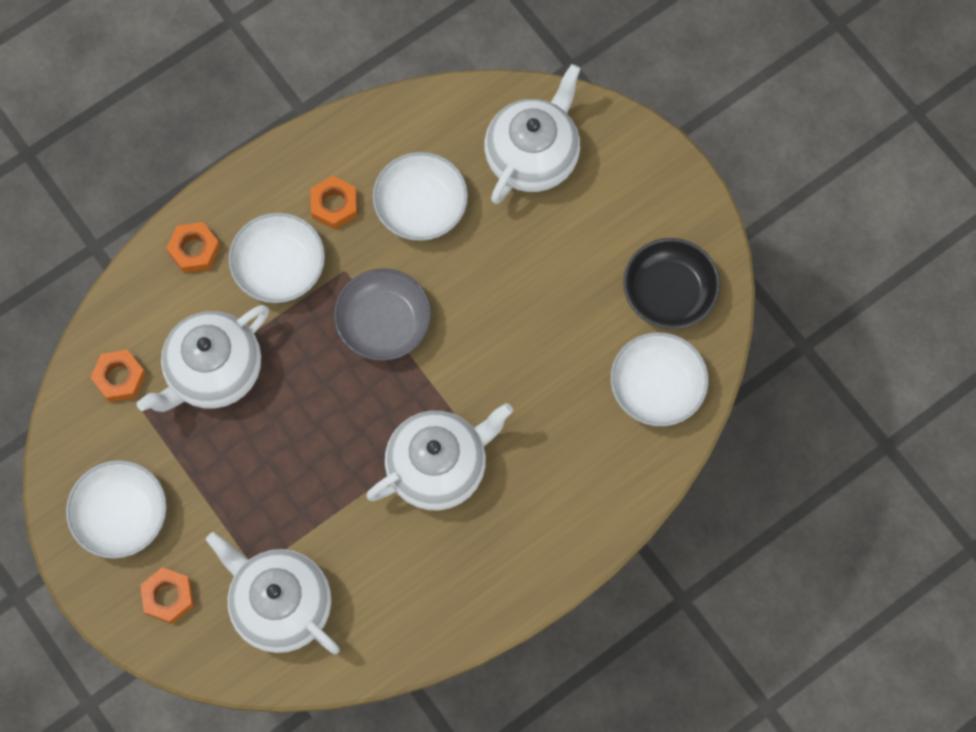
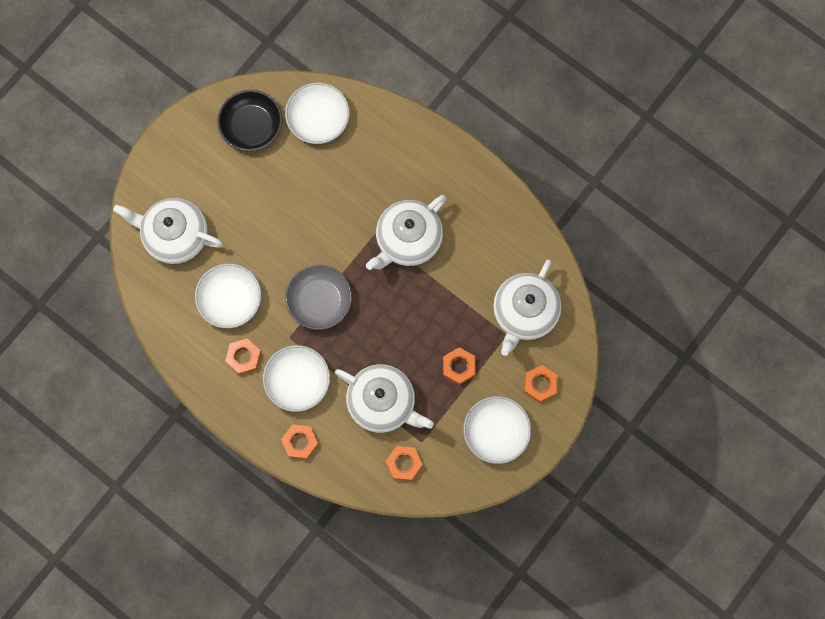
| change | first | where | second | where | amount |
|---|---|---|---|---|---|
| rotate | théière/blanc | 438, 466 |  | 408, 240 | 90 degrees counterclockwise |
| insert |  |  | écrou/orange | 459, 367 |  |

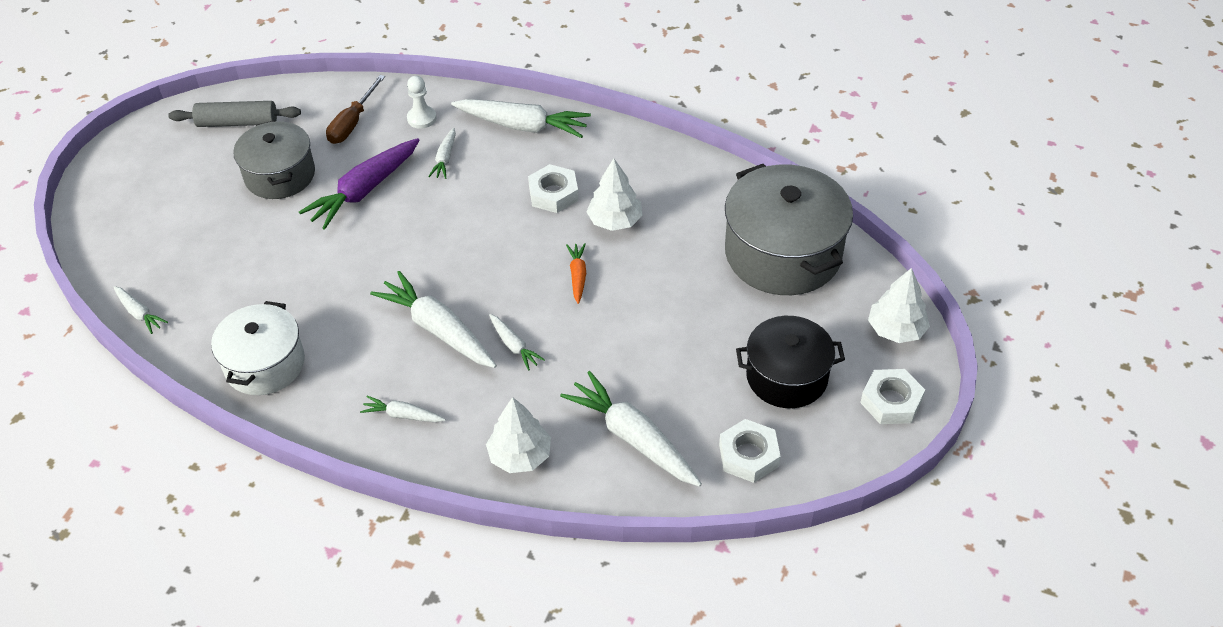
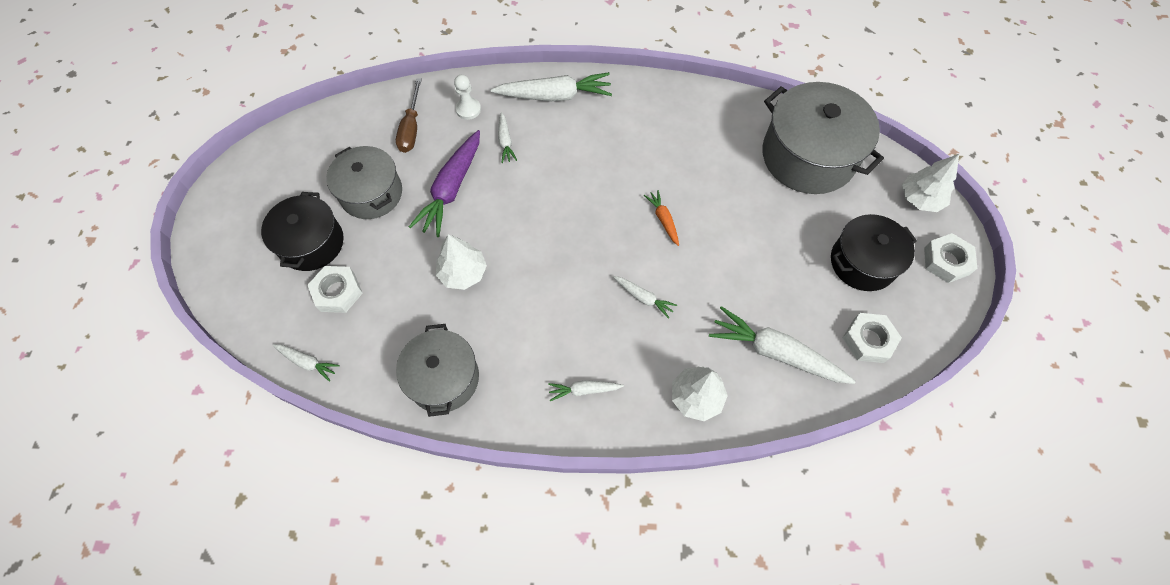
| change | first | where | second | where | amount |
|---|---|---|---|---|---|
| delete | rouleau à pâtisserie/gris | 237, 122 |  |  |  |
| move | arbre/blanc | 615, 221 |  | 463, 273 |  |
| move | écrou/blanc | 553, 194 |  | 337, 292 |  |
| delete | carotte/blanc | 438, 329 |  |  |  |
| recolor | marmite/blanc | 265, 364 | marmite/gris | 443, 378 |  |
| insert |  |  | marmite/noir | 311, 243 |  |

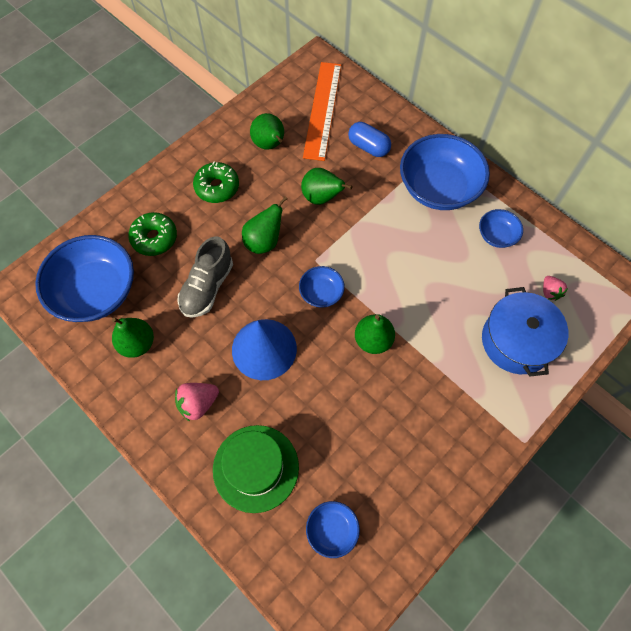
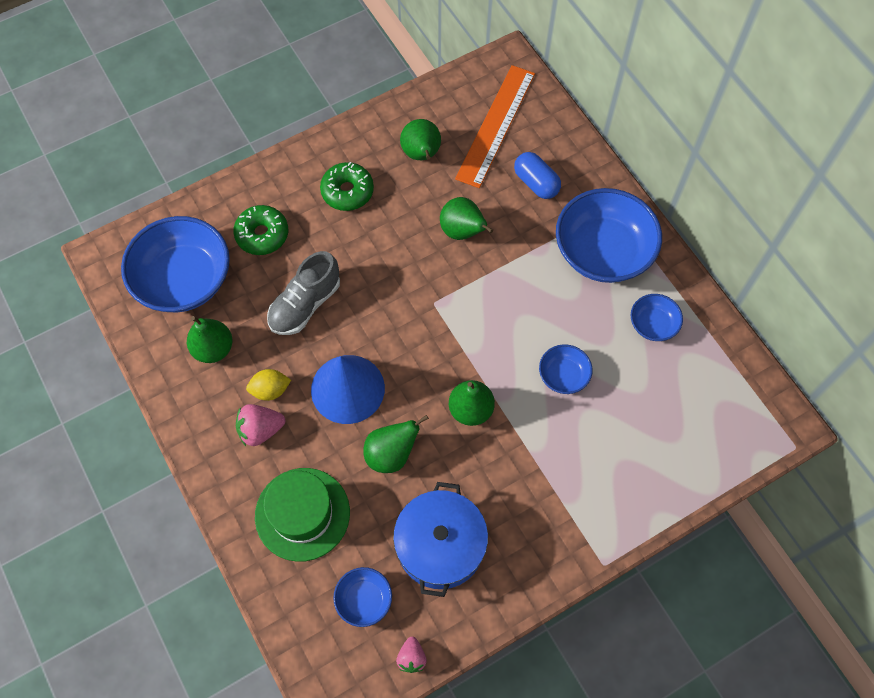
| change | first | where | second | where | amount |
|---|---|---|---|---|---|
| move | poire/vert | 264, 241 |  | 391, 454 |  |
| move | bol/bleu | 321, 293 |  | 563, 375 |  |
| move | fraise/rose | 550, 292 |  | 411, 657 |  |
| move | marmite/bleu | 516, 341 |  | 440, 546 |  |
| insert |  |  | citron/jaune | 270, 390 |  |

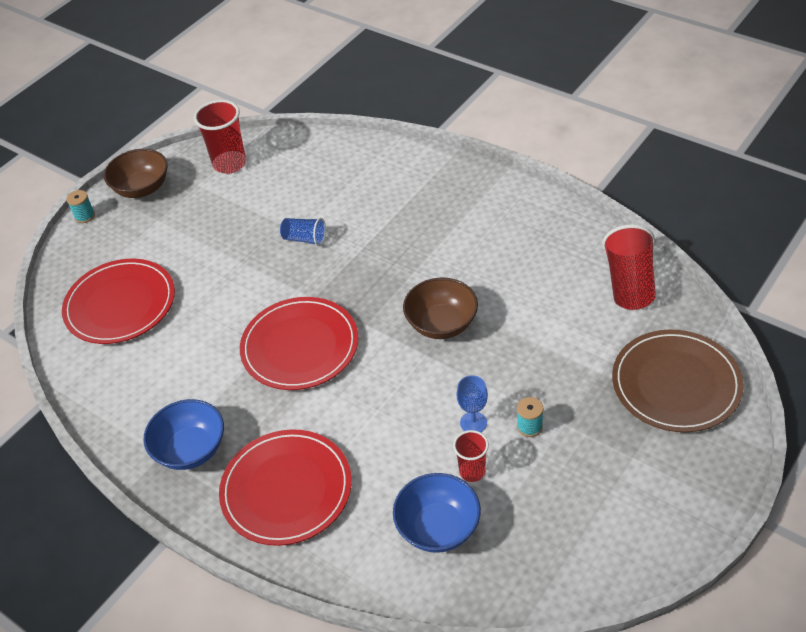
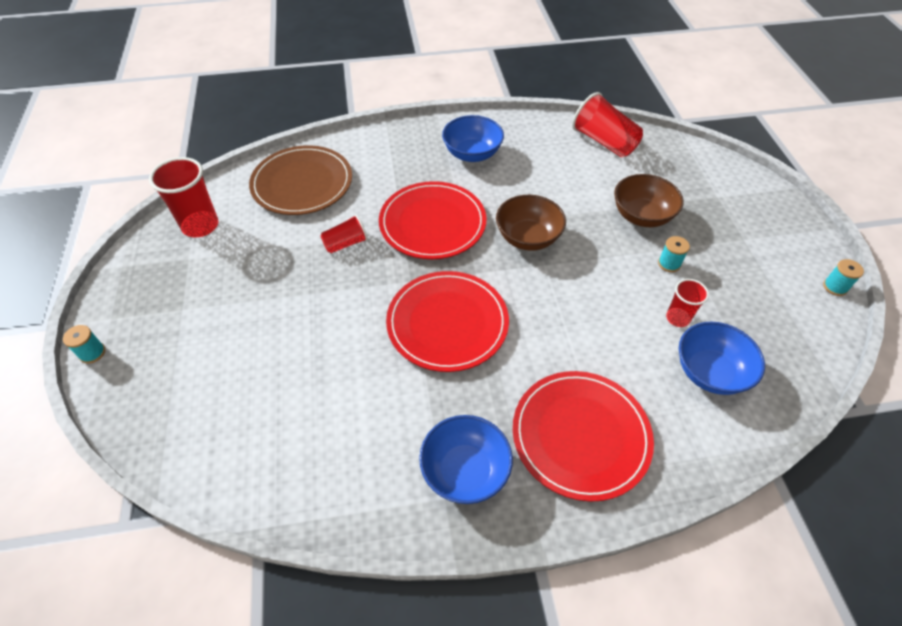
| change | first | where | second | where | amount |
|---|---|---|---|---|---|
| move | bol/marron | 142, 188 |  | 641, 216 |  |
| recolor | gobelet/bleu | 305, 239 | gobelet/rouge | 346, 243 |  |
| move | assiette/rouge | 120, 304 |  | 432, 223 |  |
| move | assiette/marron | 676, 384 |  | 302, 183 |  |
| delete | verre à pied/bleu | 473, 423 |  |  |  |
| insert |  |  | bol/bleu | 472, 154 |  |
| insert |  |  | bobine/turquoise | 835, 287 |  |

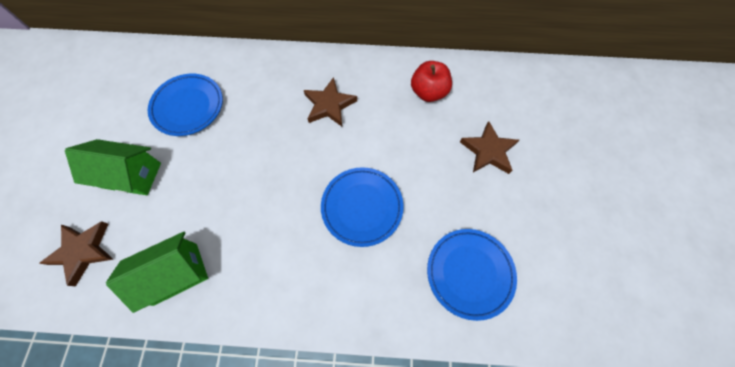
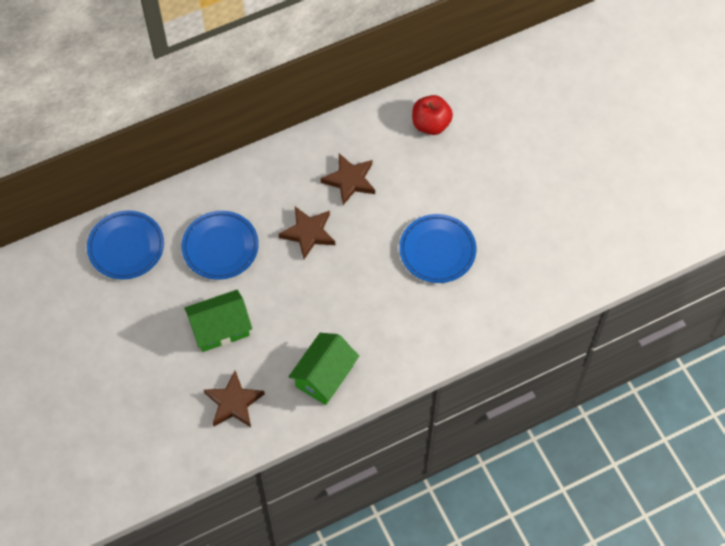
| change | first | where | second | where | amount |
|---|---|---|---|---|---|
| move | étoile/marron | 488, 151 |  | 308, 233 |  |
| move | assiette/bleu | 469, 273 |  | 126, 247 |  |

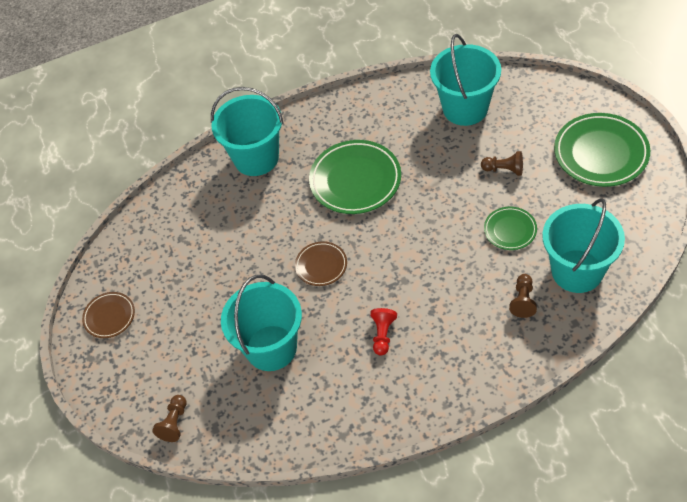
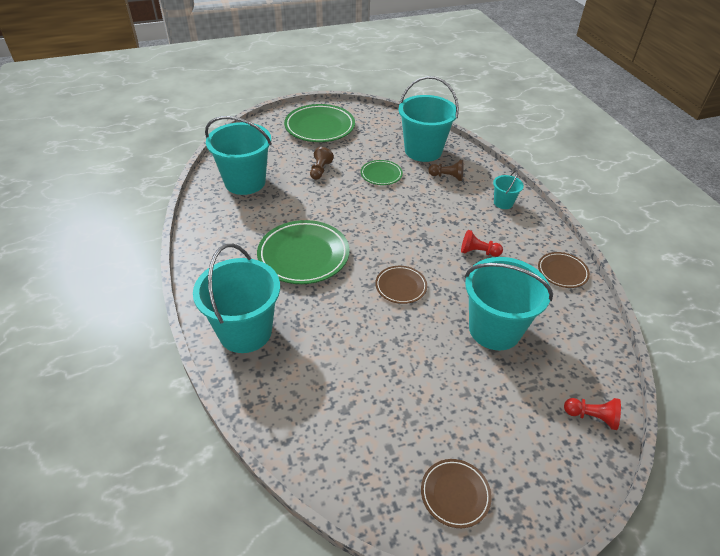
| change | first | where | second | where | amount |
|---|---|---|---|---|---|
| recolor | pion/marron | 174, 423 | pion/rouge | 591, 417 |  |
| insert |  |  | seau/turquoise | 503, 203 |  |
| insert |  |  | assiette/marron | 562, 272 |  |

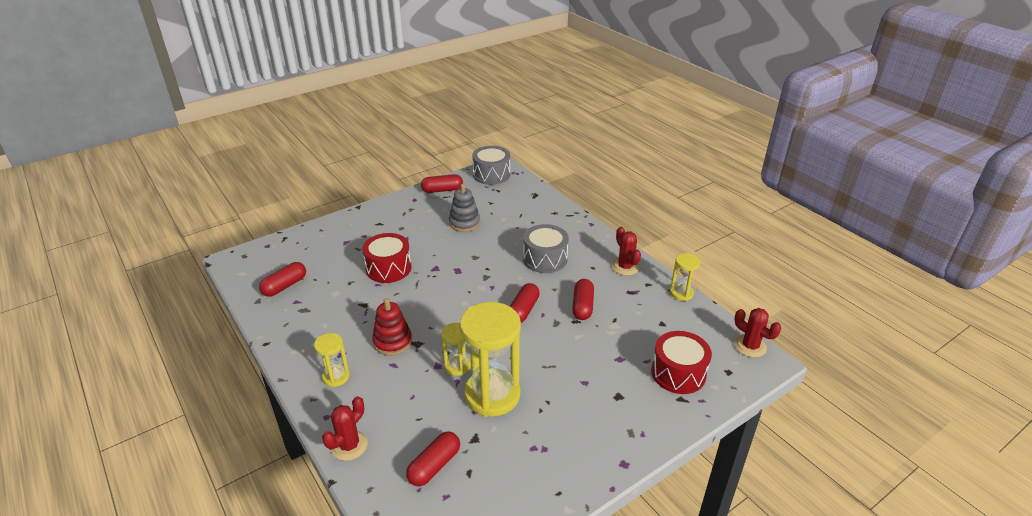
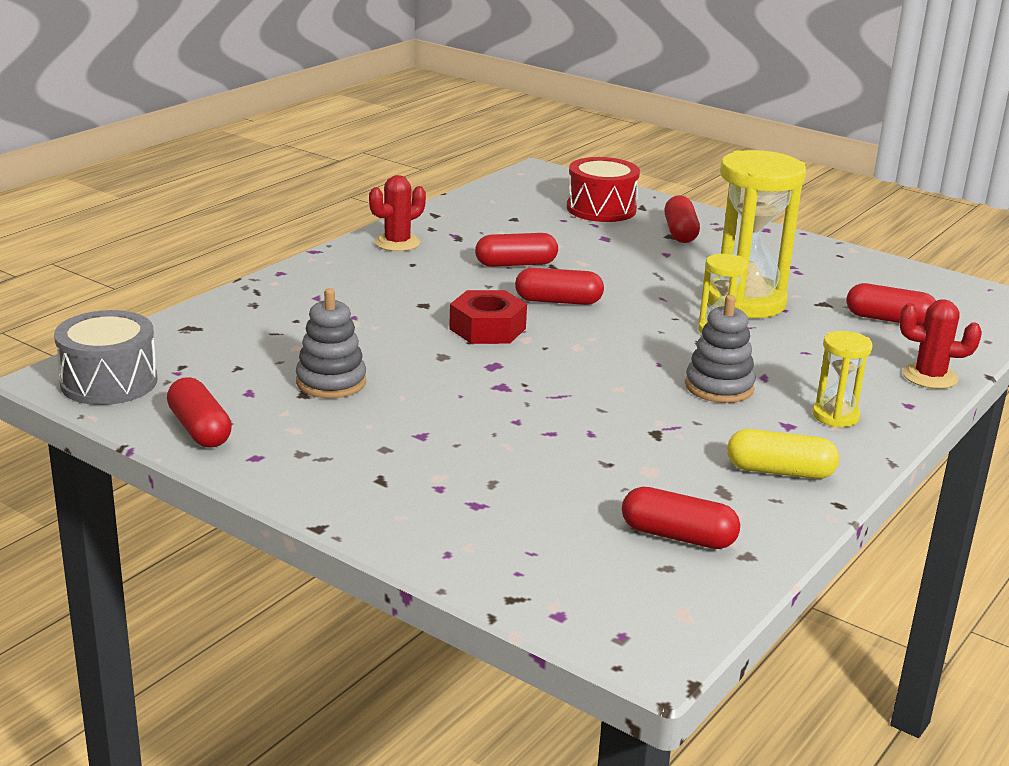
| change | first | where | second | where | amount |
|---|---|---|---|---|---|
| delete | tambour/gris | 545, 259 |  |  |  |
| delete | tambour/rouge | 388, 268 |  |  |  |
| delete | sablier/jaune | 681, 293 |  |  |  |
| recolor | jouet à empiler/rouge | 392, 342 | jouet à empiler/gris | 719, 387 |  |
| delete | cactus/rouge | 750, 346 |  |  |  |
| insert |  |  | gélule/rouge | 680, 232 |  |
| insert |  |  | écrou/rouge | 487, 329 |  |
| insert |  |  | gélule/jaune | 780, 471 |  |

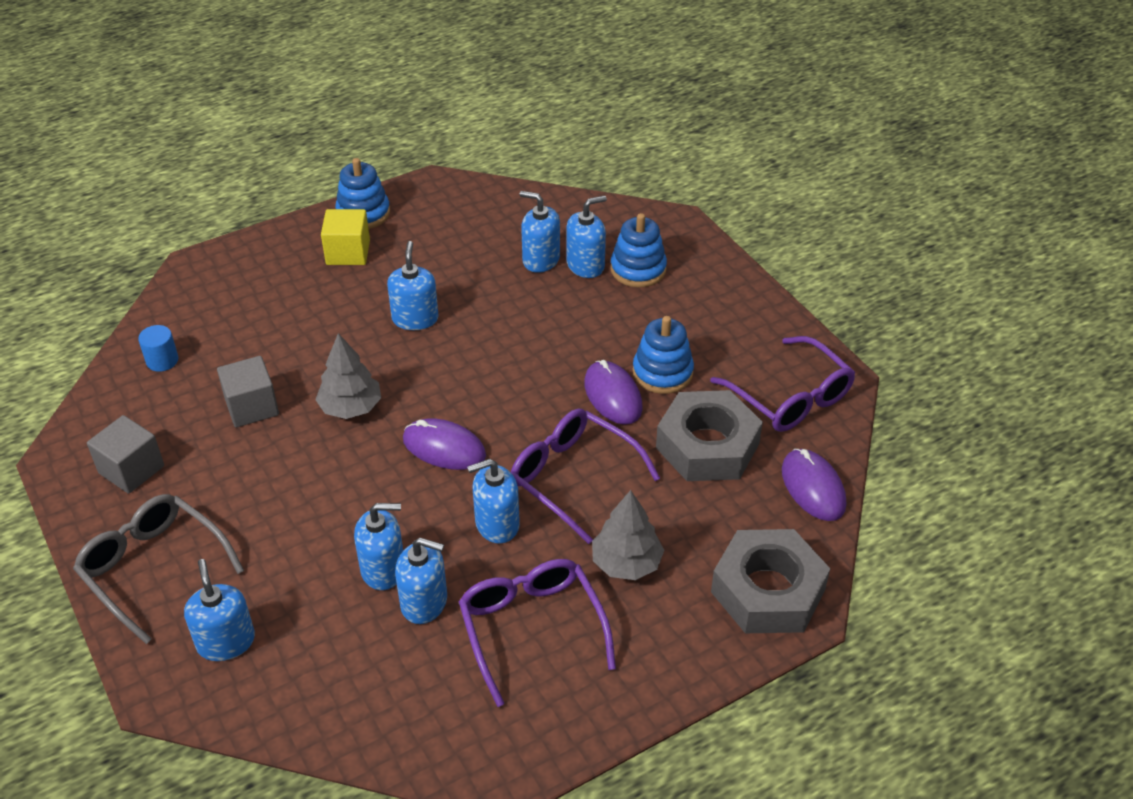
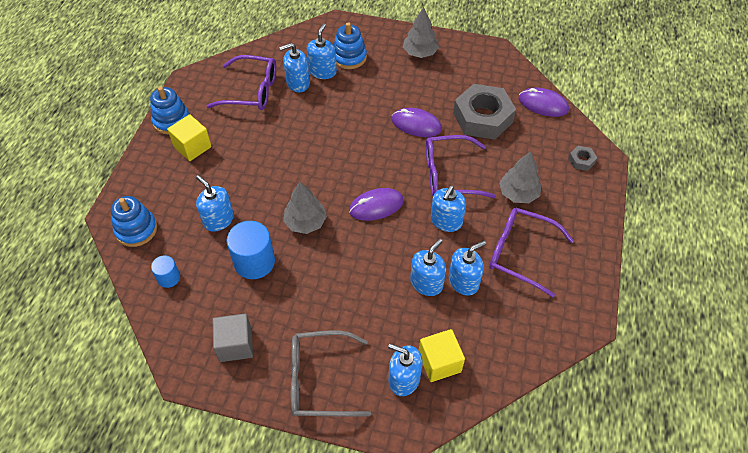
| change | first | where | second | where | amount |
|---|---|---|---|---|---|
| move | distributeur de savon/bleu | 415, 318 |  | 218, 220 |  |
| move | jouet à empiler/bleu | 662, 372 |  | 136, 229 |  |
| move | lunettes/violet | 791, 398 |  | 252, 91 |  |
| replace | cube/gris | 252, 407 | cylindre/bleu | 254, 262 |  |
| resize | écrou/gris | 768, 591 |  | 581, 160 | x0.42 |
| insert |  |  | arbre/gris | 420, 53 |  |
| insert |  |  | cube/jaune | 439, 362 |  |

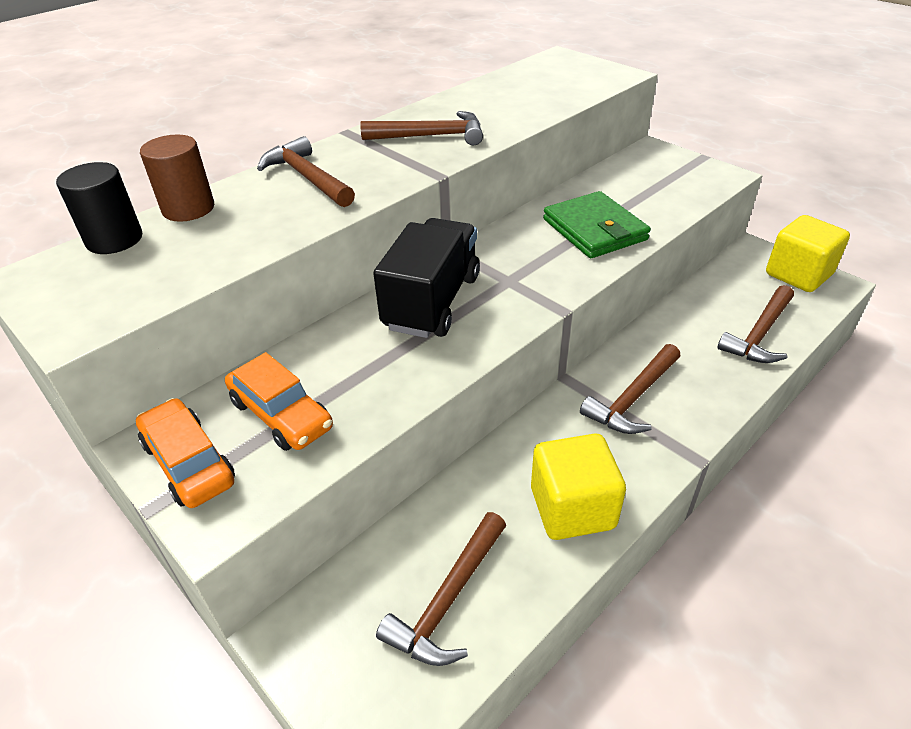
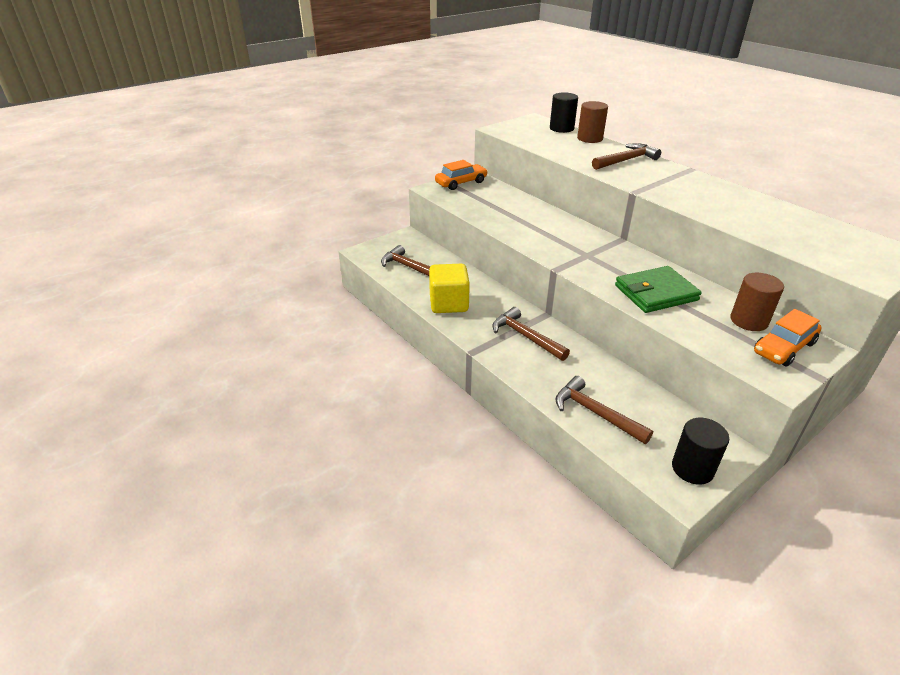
| change | first | where | second | where | amount |
|---|---|---|---|---|---|
| delete | marteau/marron | 430, 136 |  |  |  |
| replace | cube/jaune | 798, 274 | cylindre/noir | 692, 468 |  |
| delete | camion/noir | 432, 302 |  |  |  |
| move | voiture/orange | 281, 414 |  | 783, 348 |  |
| insert |  |  | cylindre/marron | 749, 321 |  |

